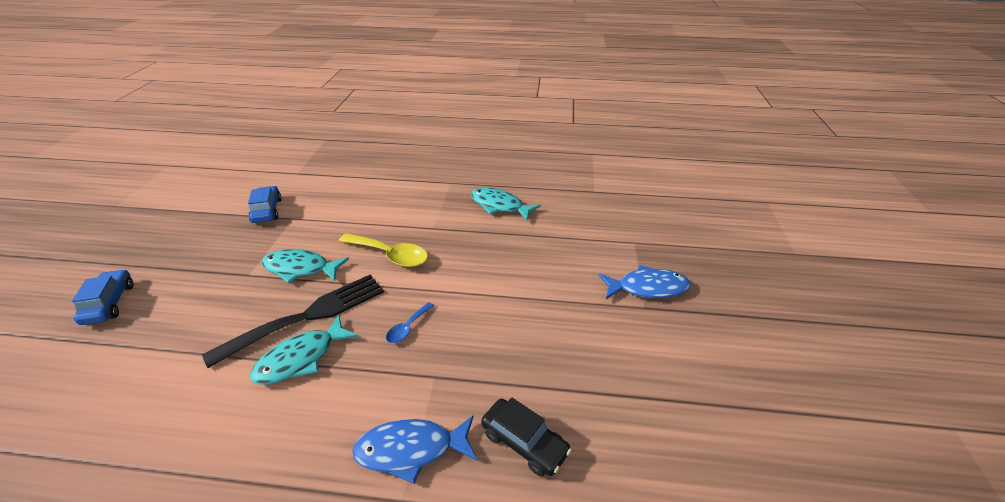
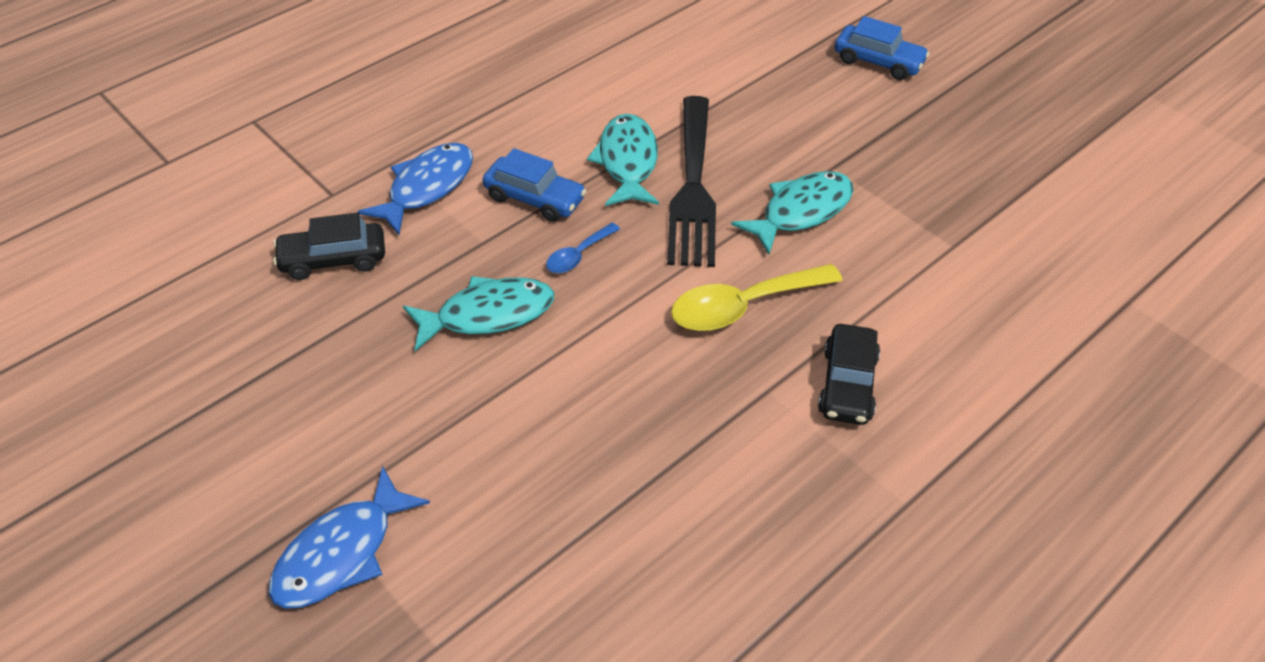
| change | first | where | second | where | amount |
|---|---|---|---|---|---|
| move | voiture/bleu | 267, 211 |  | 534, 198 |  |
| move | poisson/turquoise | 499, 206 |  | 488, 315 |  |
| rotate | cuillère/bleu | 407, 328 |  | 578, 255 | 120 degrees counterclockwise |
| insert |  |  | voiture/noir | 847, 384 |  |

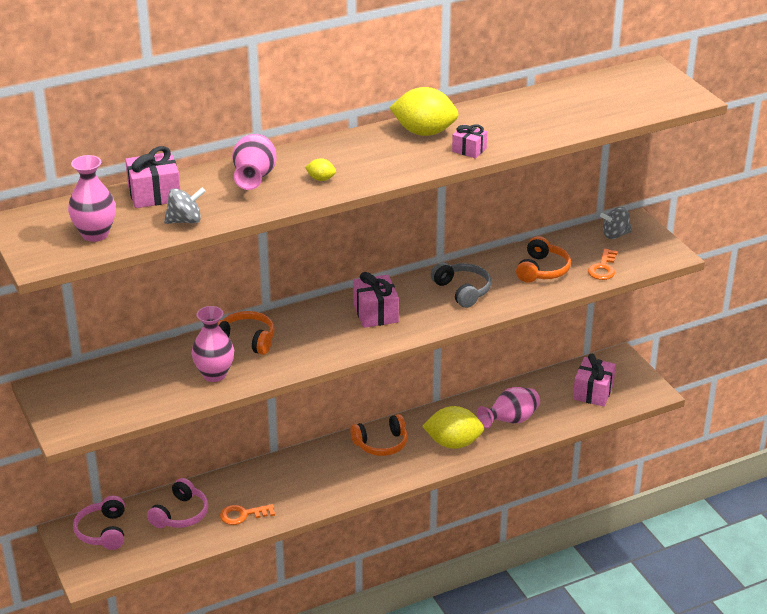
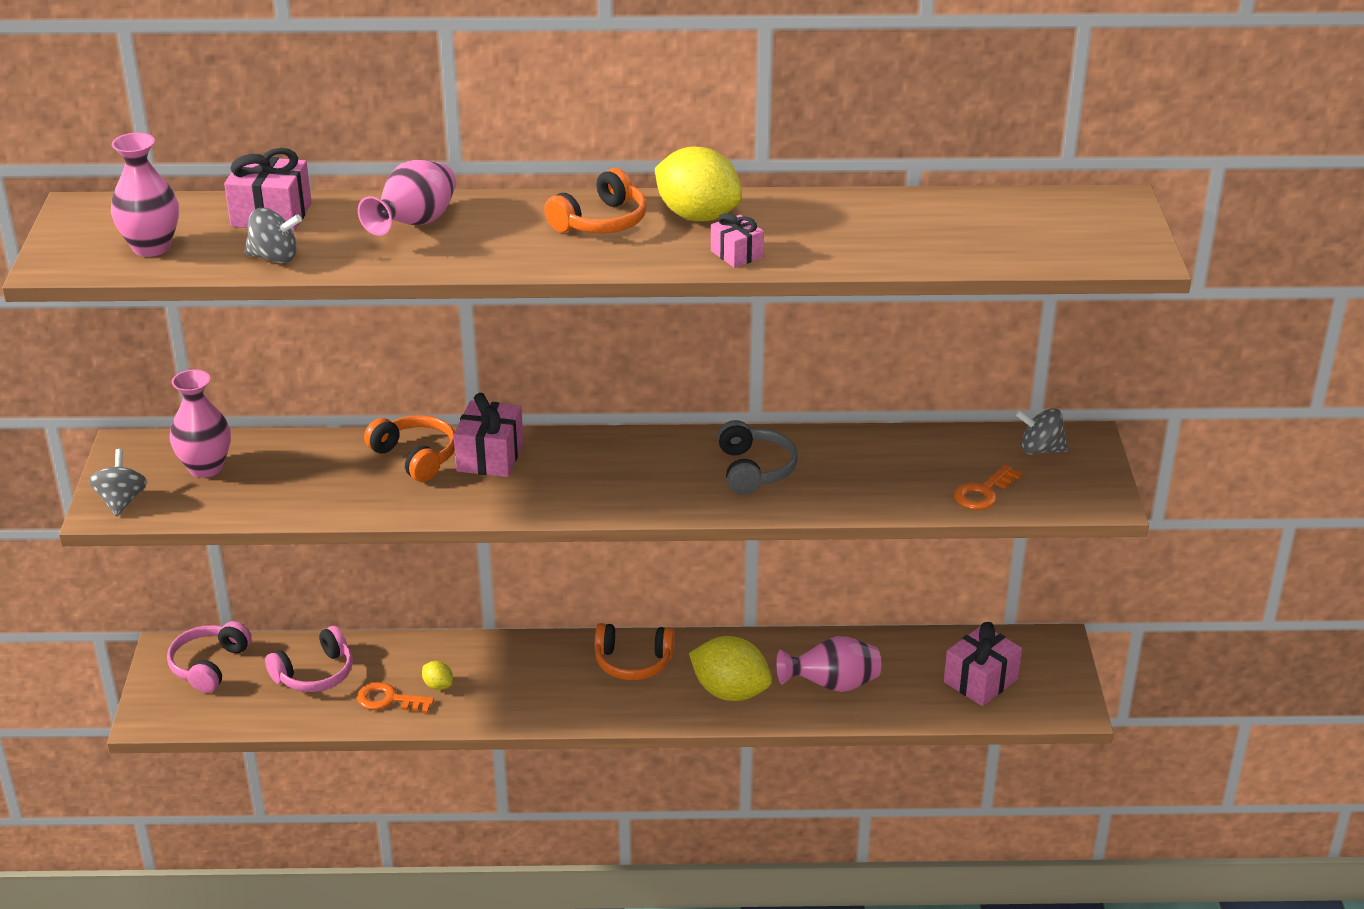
| change | first | where | second | where | amount |
|---|---|---|---|---|---|
| move | citron/jaune | 321, 179 |  | 438, 685 |  |
| move | casque audio/orange | 542, 270 |  | 601, 222 |  |
| move | cadeau/rose | 375, 313 |  | 490, 457 |  |
| move | vase/rose | 214, 374 |  | 205, 468 |  |
| insert |  |  | toupie/gris | 121, 501 |  |

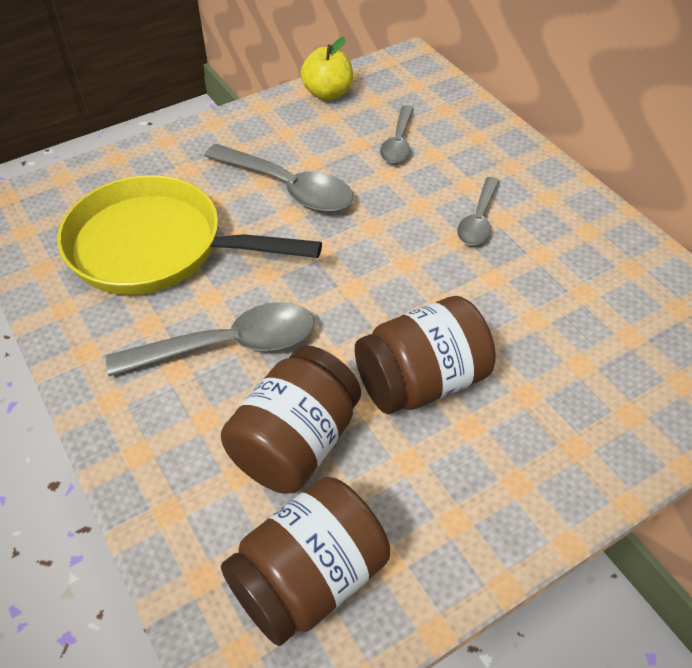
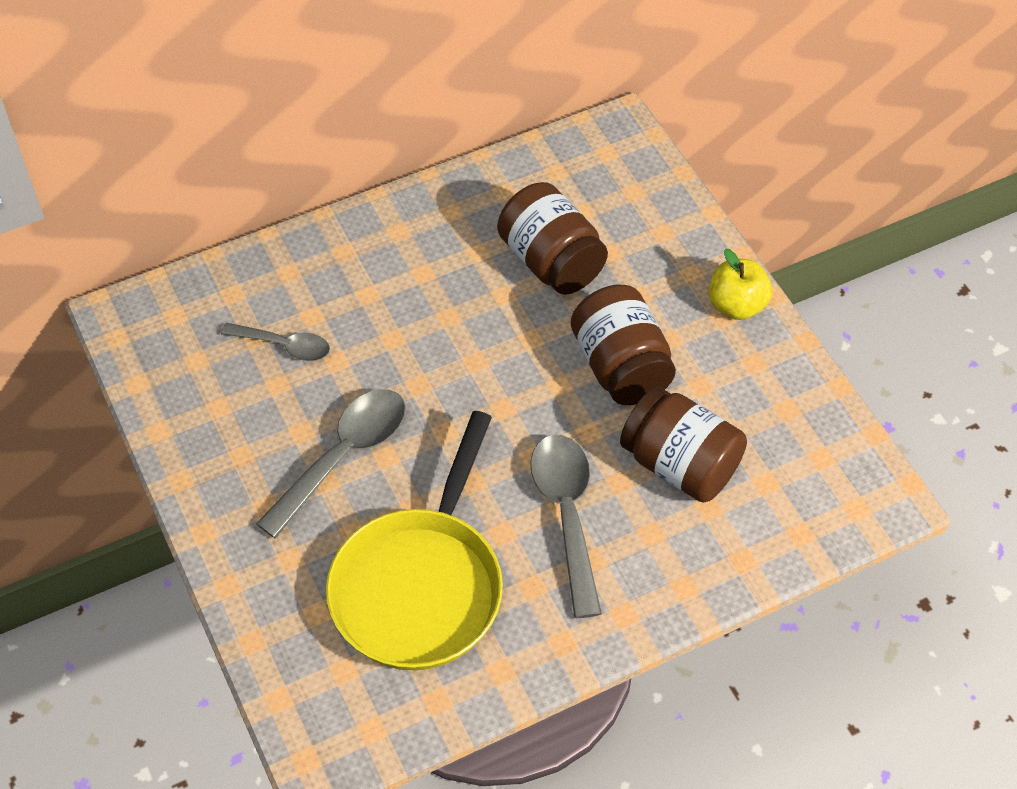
| change | first | where | second | where | amount |
|---|---|---|---|---|---|
| move | pomme/jaune | 328, 93 |  | 736, 305 |  |
| delete | cuillère/gris | 478, 220 |  |  |  |
| move | bocal/marron | 309, 579 |  | 551, 261 |  |

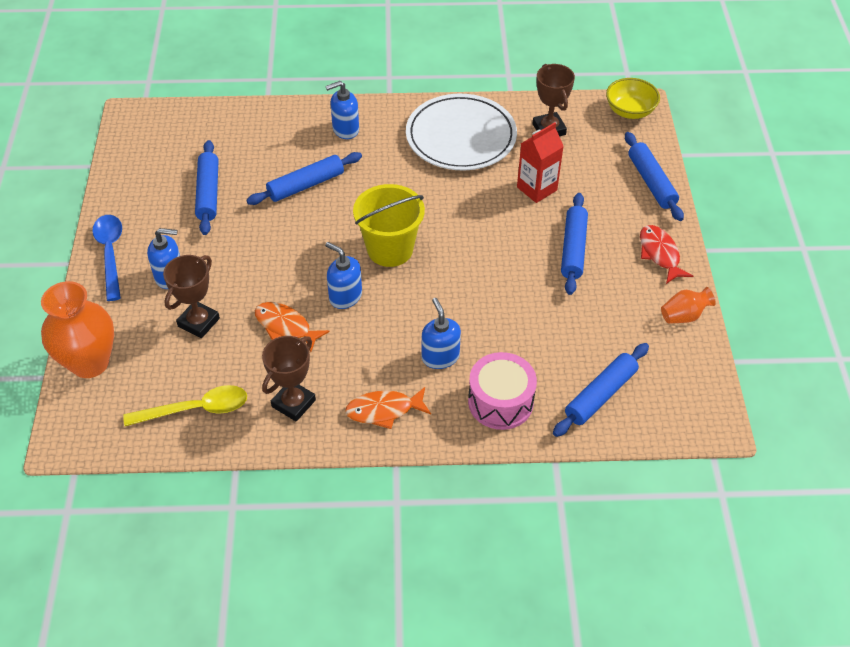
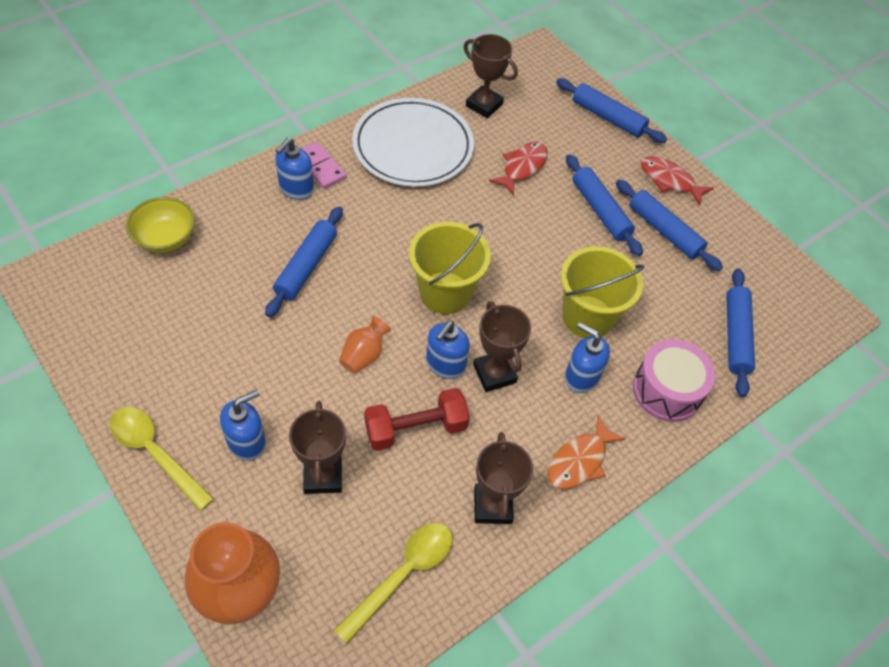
| change | first | where | second | where | amount |
|---|---|---|---|---|---|
| move | bol/jaune | 629, 111 |  | 165, 238 |  |
| replace | brique de lait/rouge | 537, 188 | poisson/rouge | 522, 167 |  |
| move | rouleau à pâtisserie/bleu | 208, 193 |  | 664, 231 |  |
| recolor | cuillère/bleu | 110, 253 | cuillère/jaune | 155, 453 |  |
| rotate | distributeur de savon/bleu | 345, 296 |  | 445, 364 | 60 degrees counterclockwise |
| move | vase/orange | 683, 316 |  | 364, 355 |  |
| replace | poisson/orange | 286, 326 | haltère/rouge | 415, 428 |  |
| insert |  |  | domino/rose | 320, 167 |  |
| insert |  |  | seau/jaune | 587, 317 |  |
| insert |  |  | trophée/marron | 494, 374 |  |

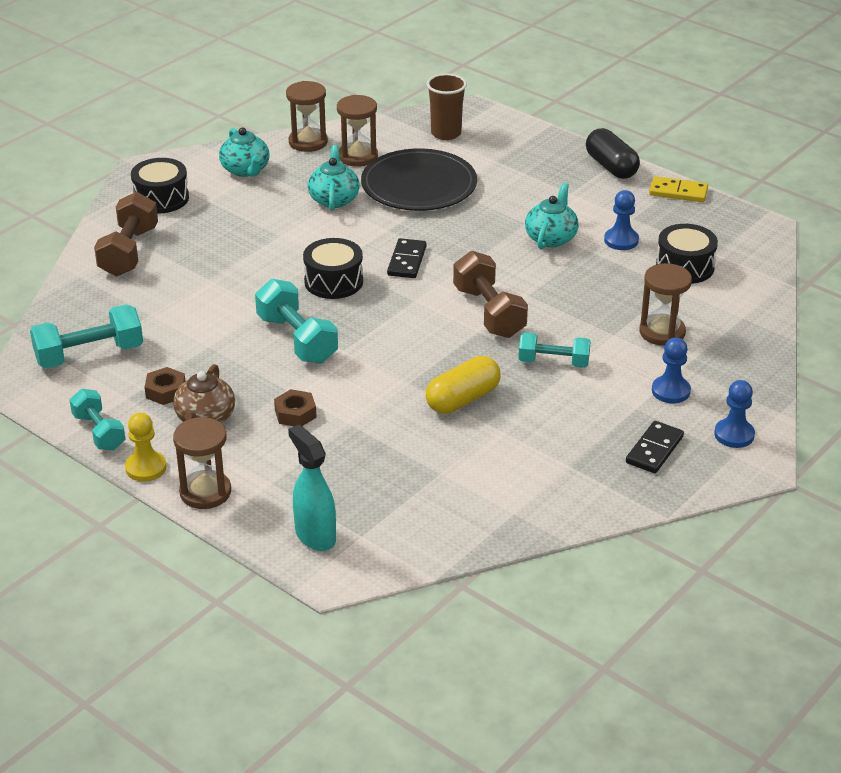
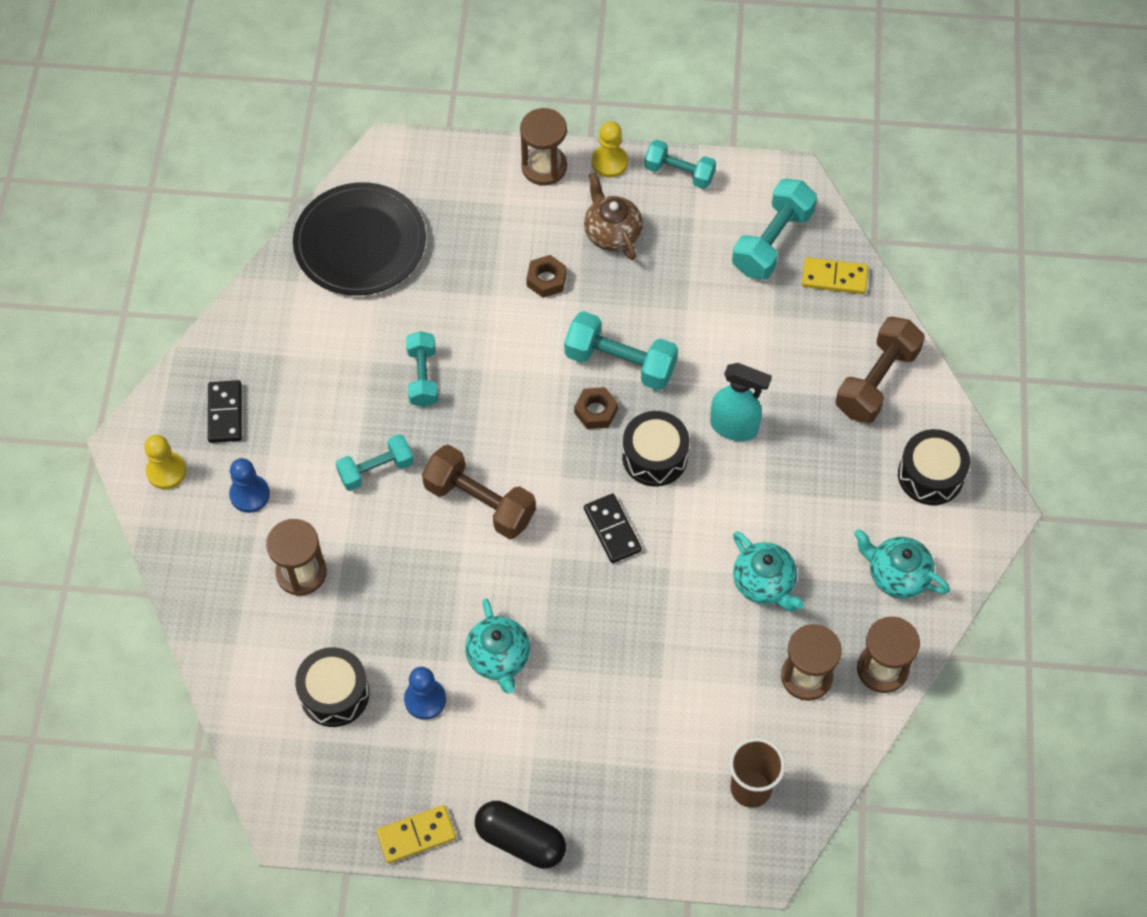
| change | first | where | second | where | amount |
|---|---|---|---|---|---|
| move | assiette/noir | 419, 185 |  | 360, 243 |  |
| rotate | haltère/marron | 129, 252 |  | 876, 381 | 60 degrees clockwise |
| replace | gélule/jaune | 463, 399 | haltère/turquoise | 423, 377 |  |
| move | écrou/marron | 165, 391 |  | 596, 411 |  |
| recolor | pion/bleu | 734, 435 | pion/jaune | 166, 471 |  |
| move | vaporisateur/turquoise | 315, 536 |  | 734, 427 |  |
| insert |  |  | domino/jaune | 834, 277 |  |

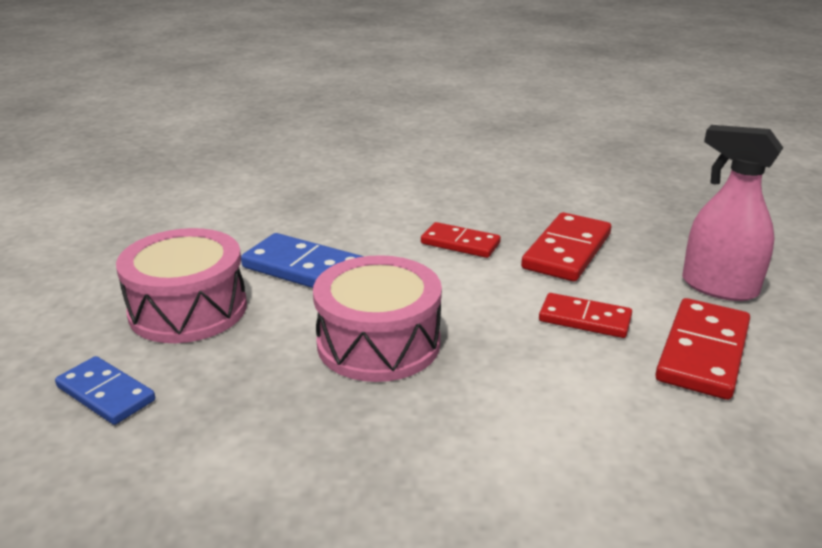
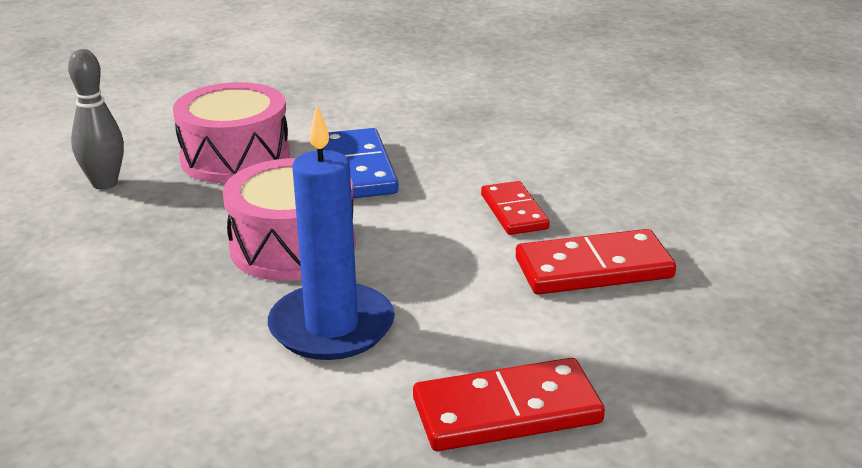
| change | first | where | second | where | amount |
|---|---|---|---|---|---|
| delete | vaporisateur/rose | 718, 287 |  |  |  |
| delete | domino/rouge | 584, 319 |  |  |  |
| replace | domino/bleu | 106, 393 | quille/gris | 105, 183 |  |
| insert |  |  | bougie/bleu | 332, 327 |  |

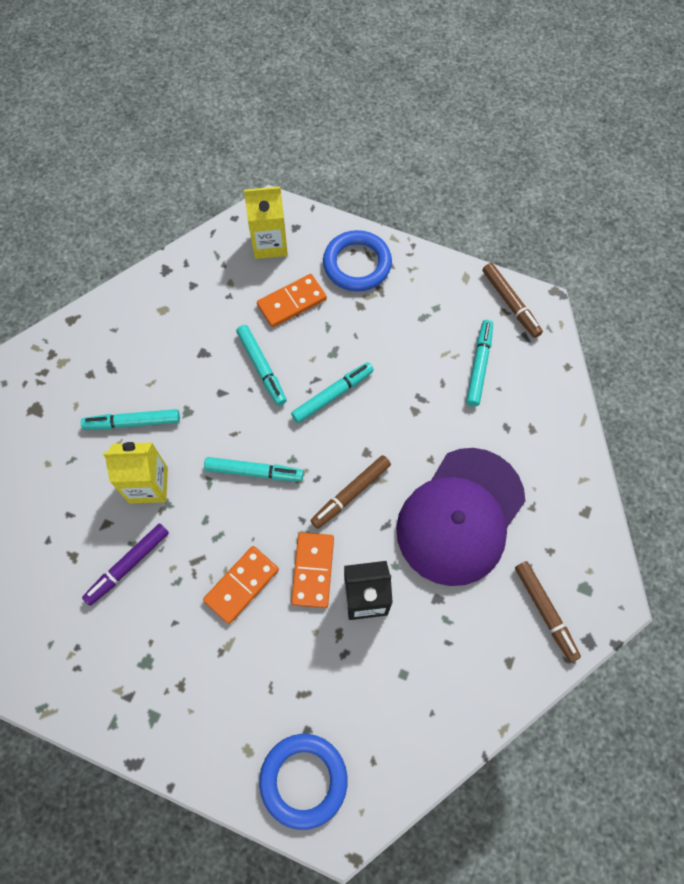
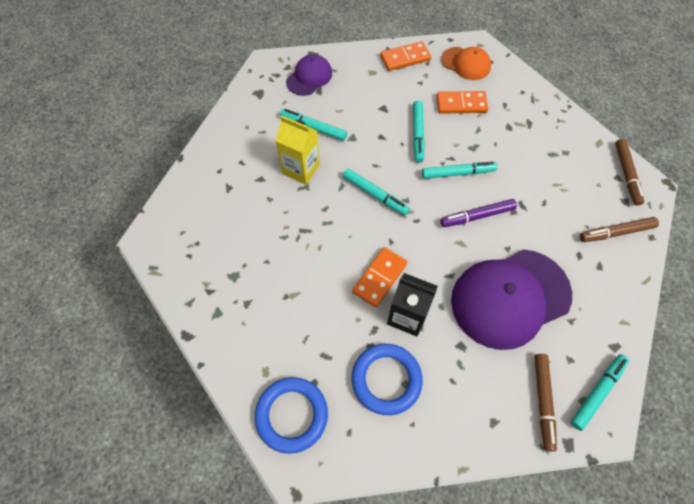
| change | first | where | second | where | amount |
|---|---|---|---|---|---|
| replace | brique de lait/jaune | 270, 244 | casquette/orange | 466, 63 |  |
| move | anneau/bleu | 357, 264 |  | 386, 379 |  |
| move | feutre/turquoise | 479, 365 |  | 597, 392 |  |
| move | feutre/marron | 350, 493 |  | 616, 232 |  |
| move | feutre/violet | 128, 565 |  | 477, 216 |  |
| move | domino/orange | 241, 585 |  | 405, 58 |  |
| insert |  |  | casquette/violet | 309, 77 |  |

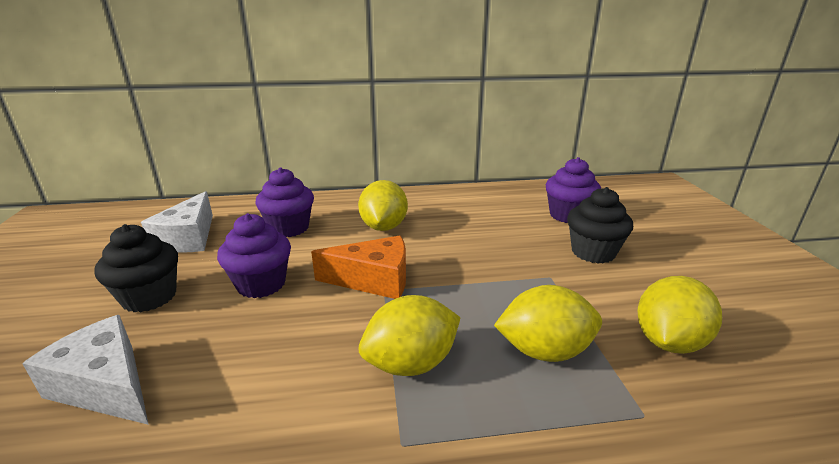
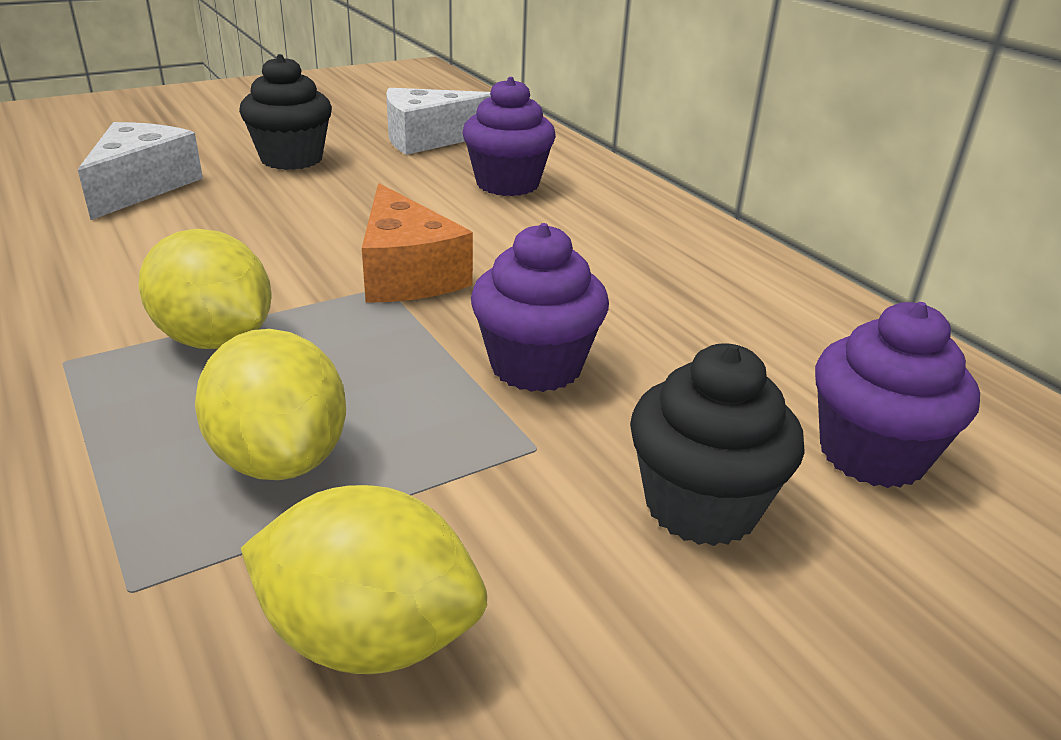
| change | first | where | second | where | amount |
|---|---|---|---|---|---|
| delete | citron/jaune | 384, 227 |  |  |  |
| move | muffin/violet | 261, 284 |  | 536, 366 |  |

